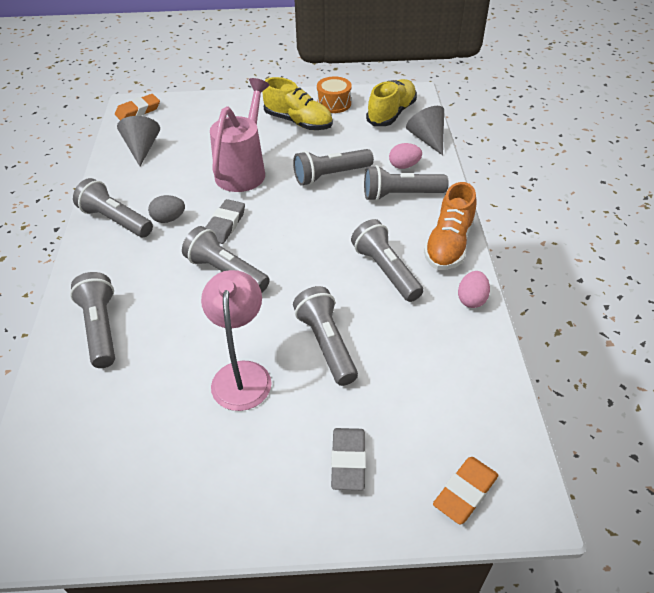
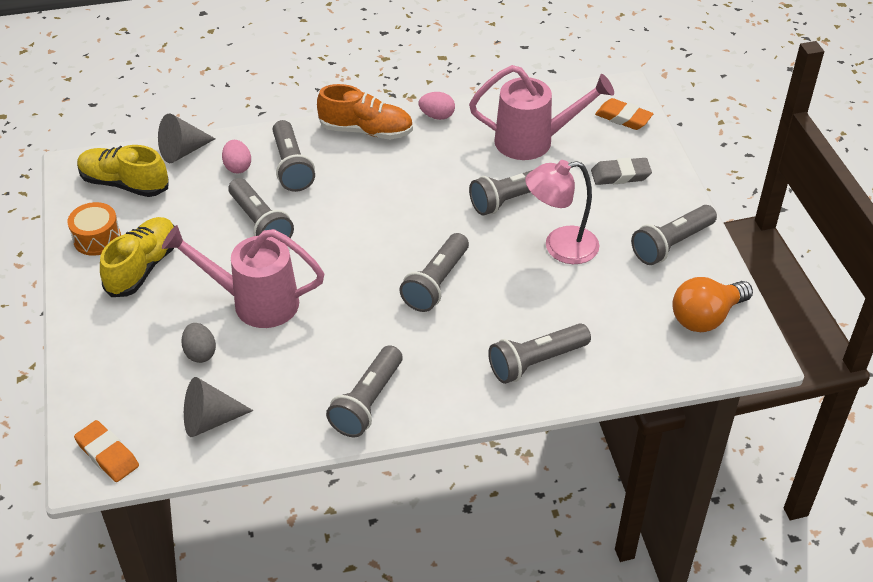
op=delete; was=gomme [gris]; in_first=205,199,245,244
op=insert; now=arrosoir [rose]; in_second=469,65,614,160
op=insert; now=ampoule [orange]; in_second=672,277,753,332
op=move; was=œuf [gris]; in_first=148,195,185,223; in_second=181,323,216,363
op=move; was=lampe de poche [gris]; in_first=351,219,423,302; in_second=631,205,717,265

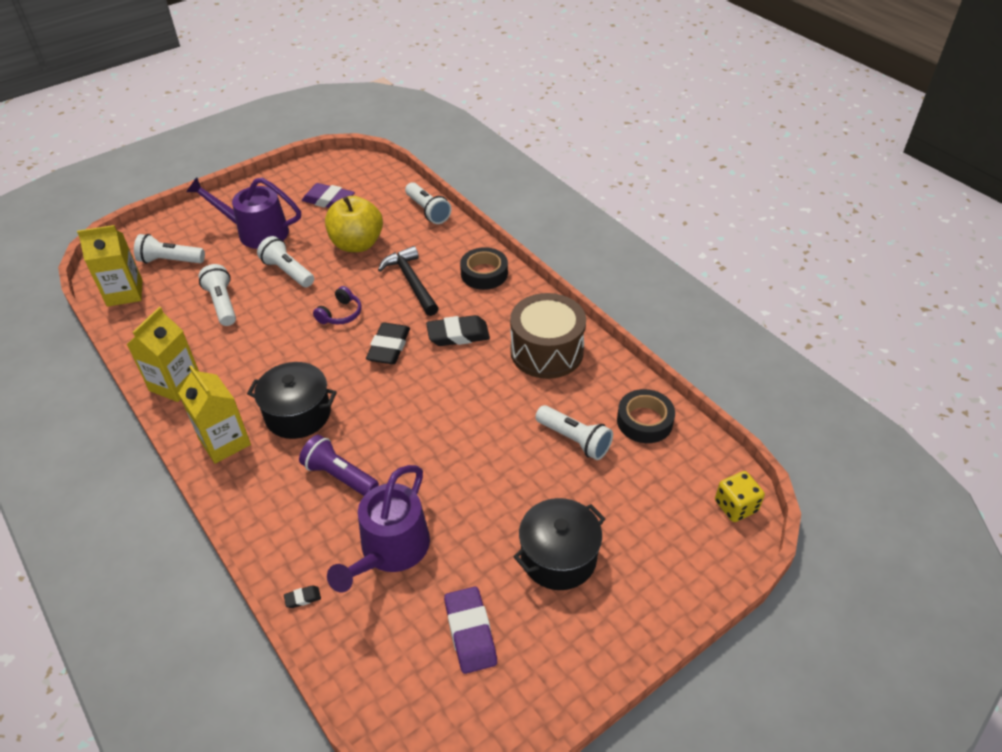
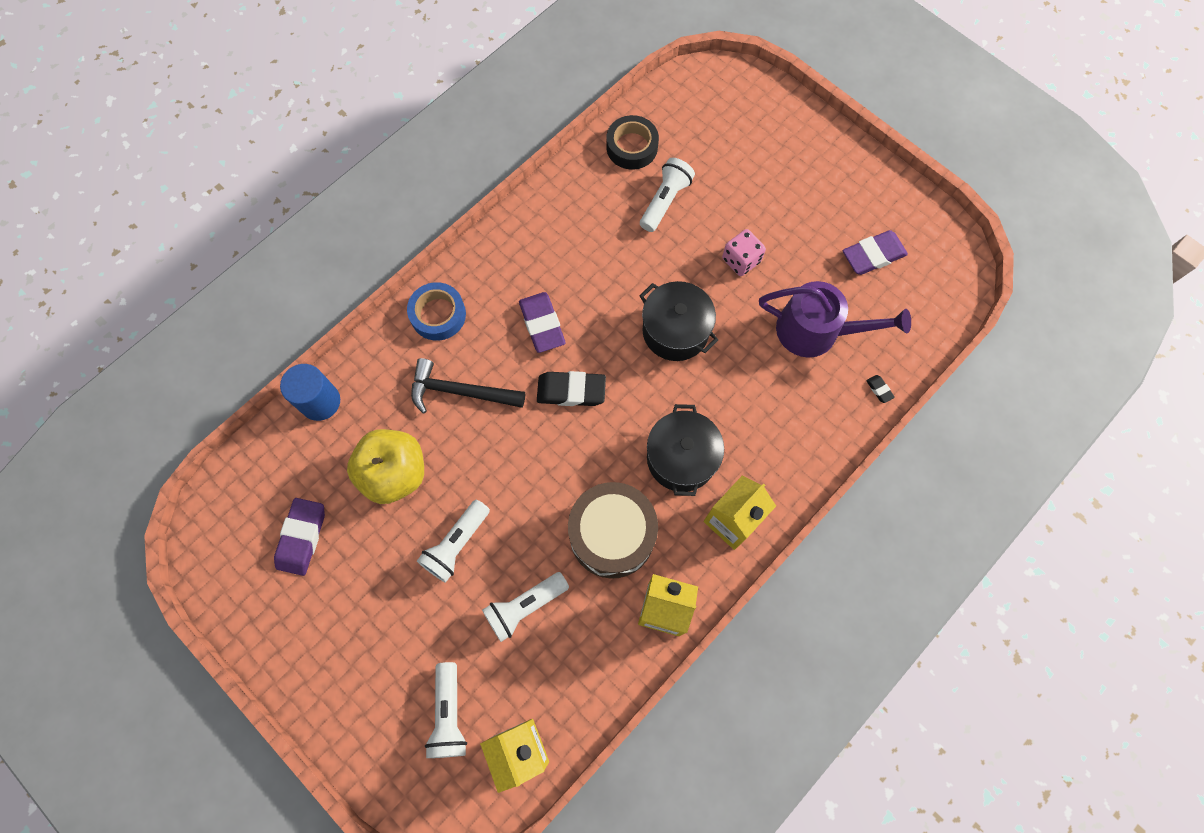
op=delete; was=arrosoir [violet]; in_first=186,177,301,249
op=delete; was=lampe de poche [violet]; in_first=299,435,379,496
op=delete; was=casque audio [violet]; in_first=313,286,361,324
op=delete; was=dé [jaune]; in_first=715,471,765,522
op=insert; now=dé [rose]; in_second=722,229,766,276
op=move; was=tambour [marron]; in_first=510,293,586,379; in_second=568,482,658,579
op=move; was=marmite [noir]; in_first=513,498,606,590; in_second=639,281,718,361
op=replace; was=lampe de poche [blanc]; now=cylindre [bleu]; in_first=405,182,451,224; in_second=280,364,340,421
op=recolor; was=gomme [noir]; now=gomme [violet]; in_first=426,315,490,346; in_second=519,292,565,353
op=recolor; was=ruban adhésif [noir]; now=ruban adhésif [bleu]; in_first=460,247,508,290; in_second=407,282,466,340
op=rotate; was=marteau [noir]; in_first=378,246,439,316; in_second=411,358,525,413; clockwise=45

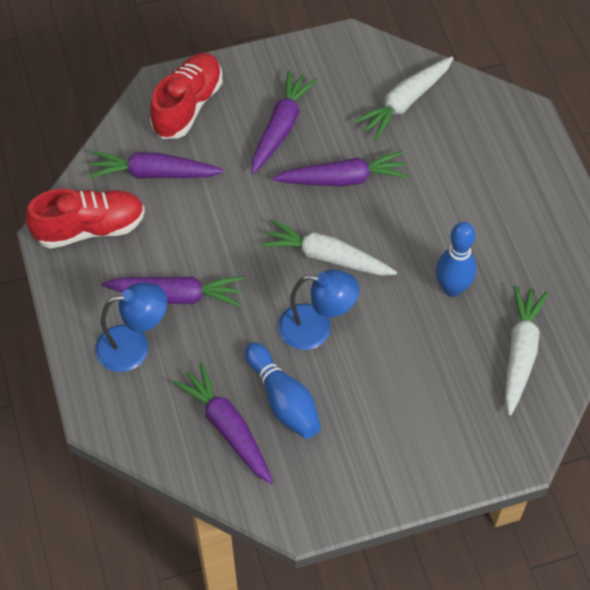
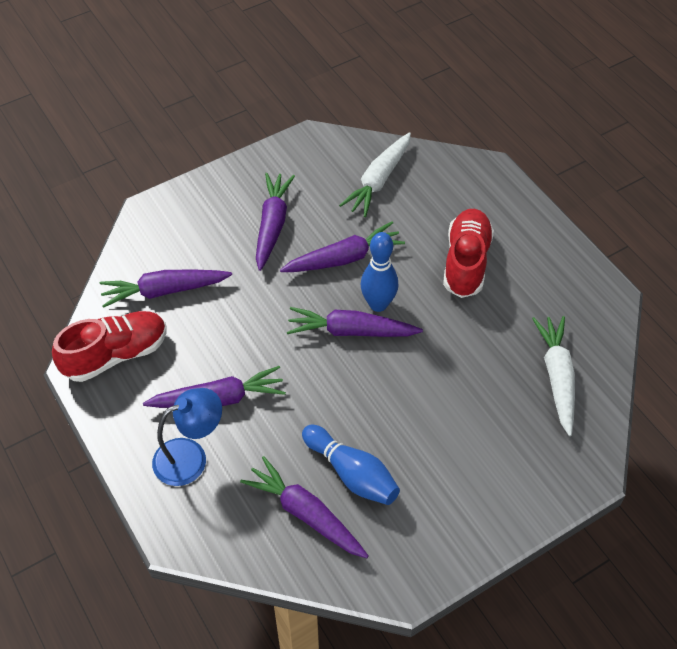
op=delete; was=lampe [bleu]; in_first=278,270,359,350
op=move; was=chaussure [rouge]; in_first=150,53,222,139; in_second=443,209,494,298
op=move; was=quille [bleu]; in_first=436,222,477,297; in_second=361,232,399,312
op=recolor; was=carotte [blanc]; now=carotte [violet]; in_first=260,219,397,276; in_second=287,307,423,337

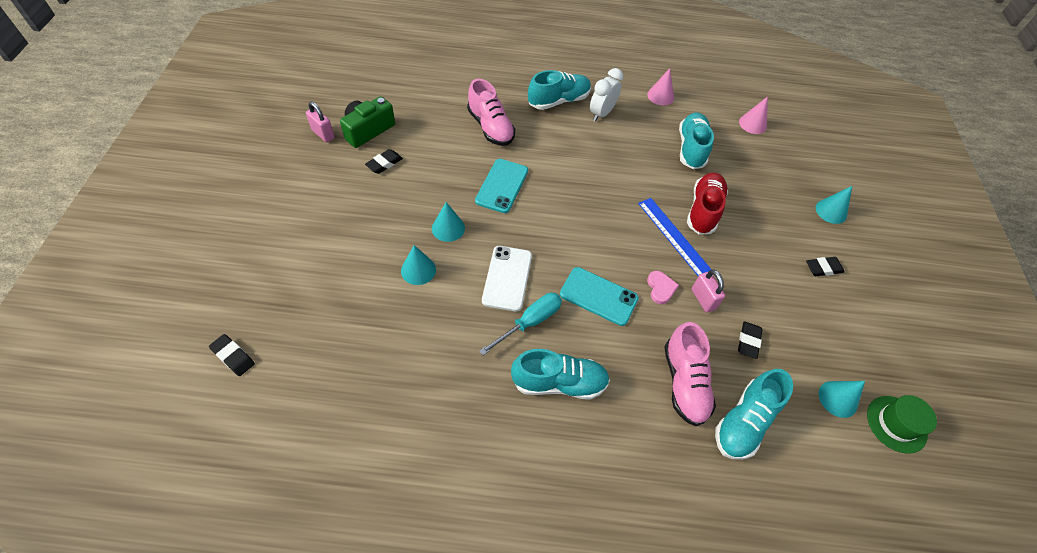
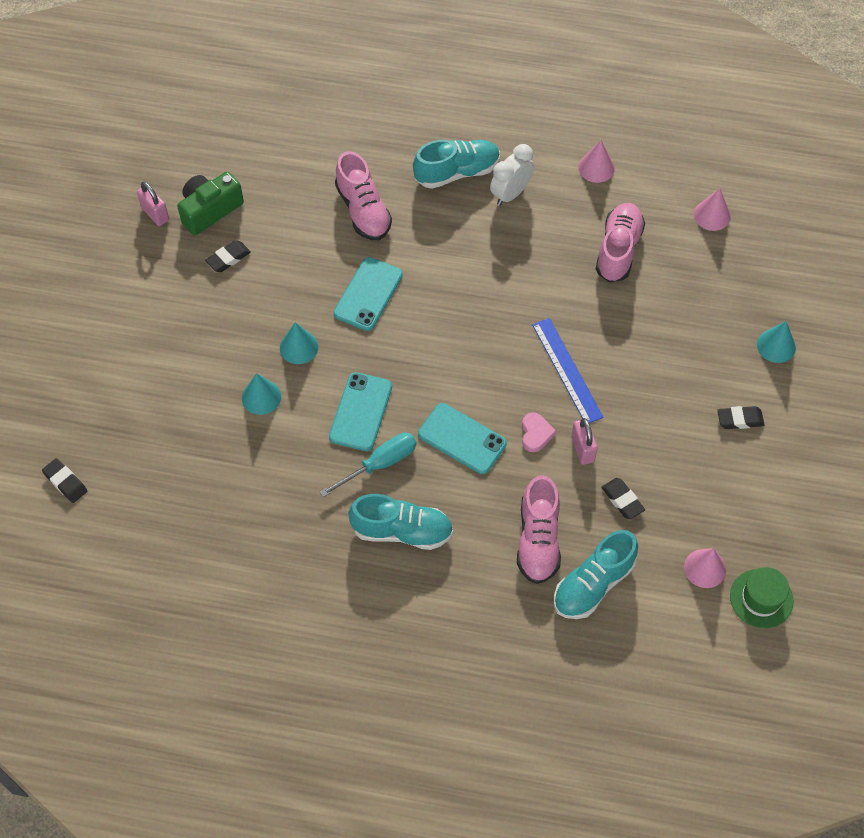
op=delete; was=chaussure [rouge]; in_first=687,173,728,235
op=recolor; was=téléphone [blanc]; now=téléphone [turquoise]; in_first=482,246,532,311; in_second=329,372,392,451
op=recolor; was=chaussure [turquoise]; now=chaussure [rose]; in_first=679,113,714,169; in_second=596,203,645,283
op=recolor; was=cône [turquoise]; now=cône [rose]; in_first=818,381,865,418; in_second=684,548,726,588
op=rotate; was=gomme [noir]; in_first=738,321,763,359; in_second=601,478,645,519; clockwise=-60

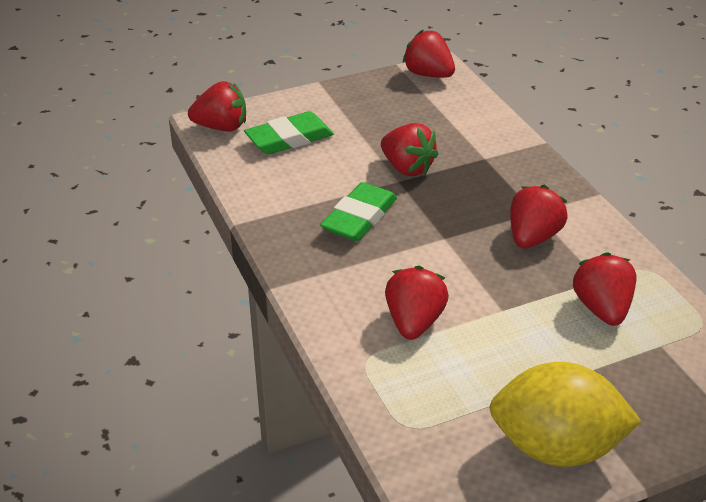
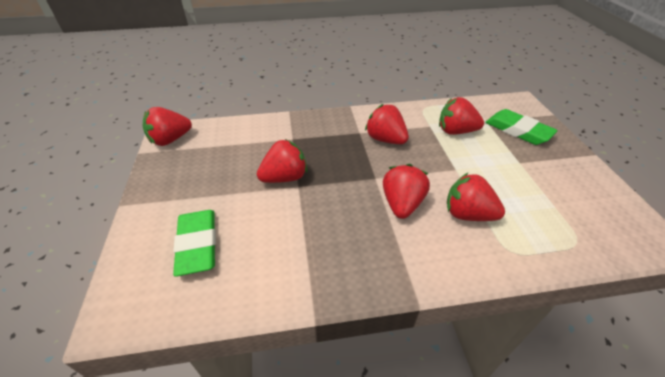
op=delete; was=citron [jaune]; in_first=489,362,642,467
op=move; was=fraise [rouge]; in_first=188,81,246,131; in_second=383,164,430,219
op=move; was=gomme [vert]; in_first=320,182,397,241; in_second=485,109,558,145

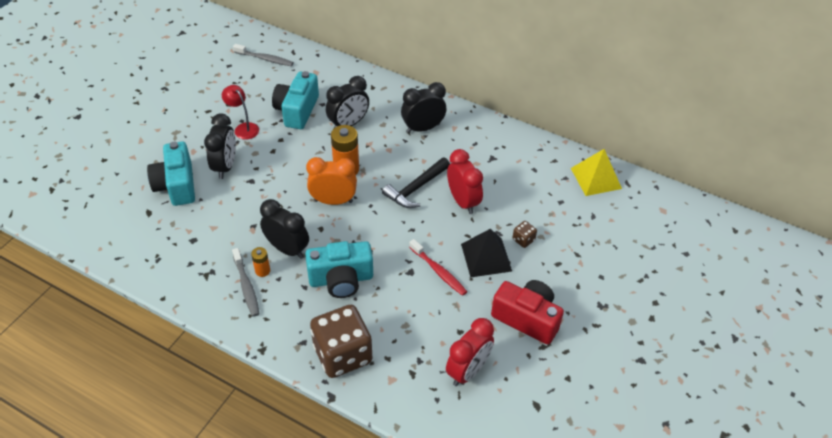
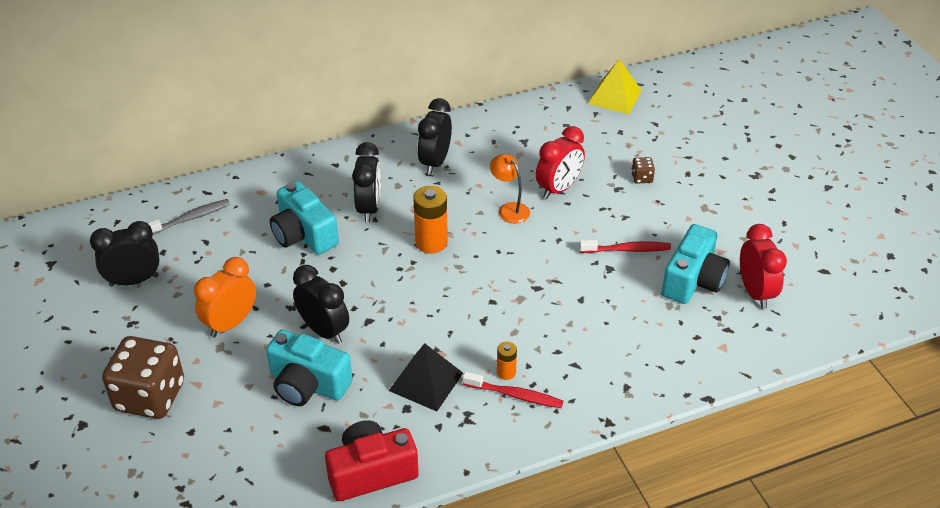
op=delete; was=lampe [rouge]; in_first=222,85,259,140
op=move; was=réveil [noir]; in_first=260,199,309,259; in_second=90,221,160,287
op=move; was=appareil photo [turquoise]; in_first=305,241,373,298; in_second=662,224,730,304
op=move; was=réveil [orange]; in_first=306,157,357,205; in_second=194,257,256,338
op=move; was=dé [marron]; in_first=310,305,372,378; in_second=102,336,184,419
op=move; was=pyramide [noir]; in_first=461,229,512,277; in_second=389,343,463,411
op=move; was=appareil photo [rouge]; in_first=491,280,564,344; in_second=325,420,419,501
op=replace; was=marteau [noir]; now=lampe [orange]; in_first=382,157,450,208; in_second=490,154,530,223
op=recolor; was=brosse à dents [gris]; now=brosse à dents [rouge]; in_first=232,248,259,317; in_second=463,372,563,408
op=rotate; was=réveil [rouge]; in_first=447,149,483,214; in_second=536,126,585,199; clockwise=120

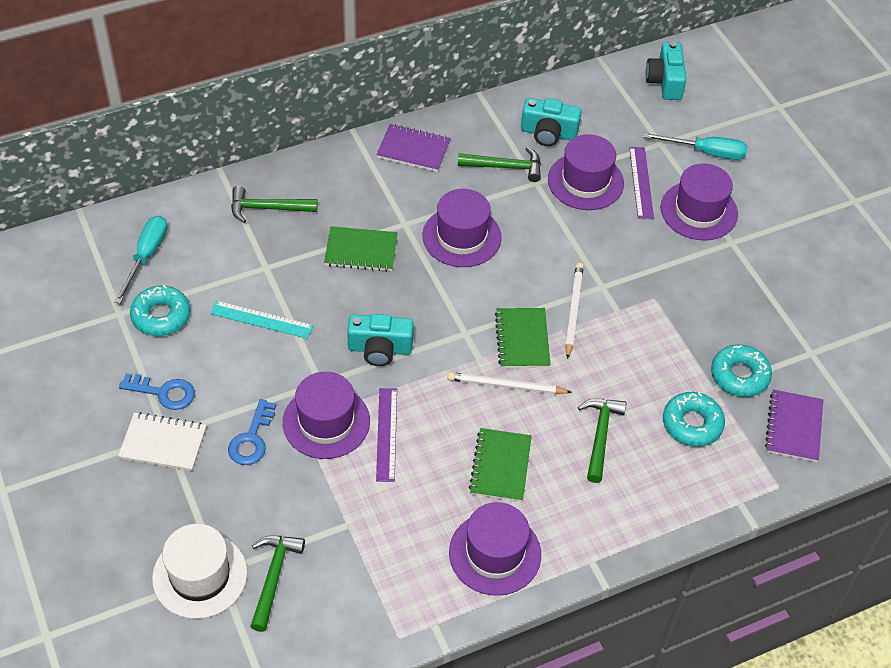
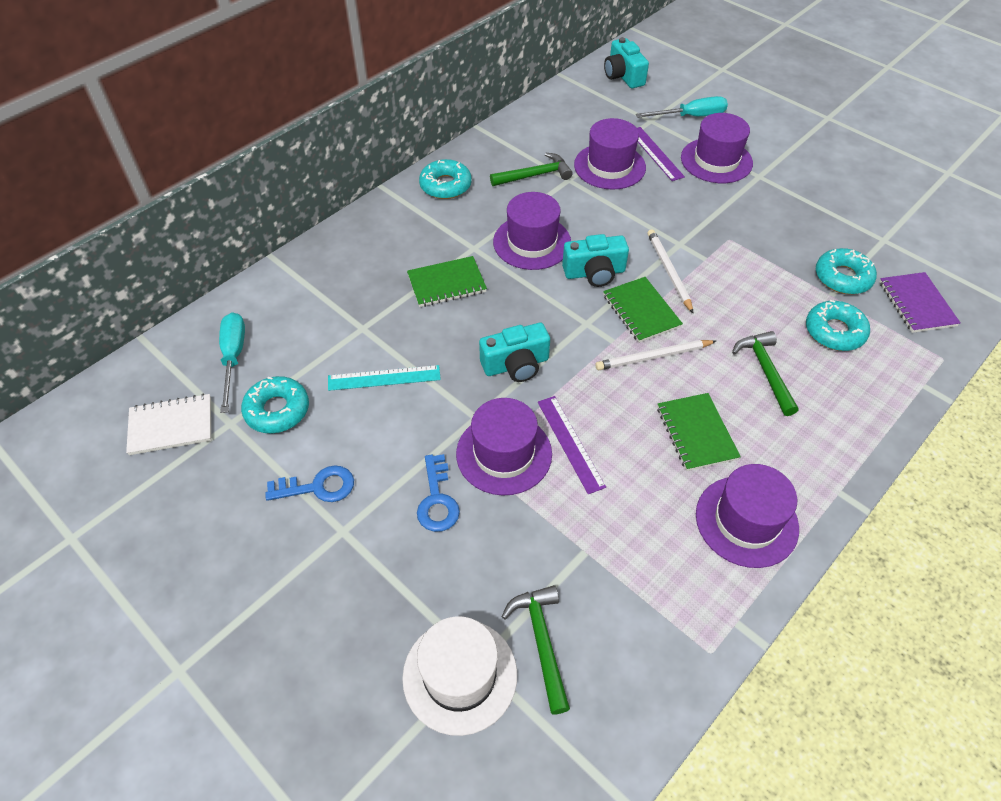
op=delete; was=marteau [vert]; in_first=231,186,318,223
op=move; was=carnet [blanc]; in_first=118,412,206,471; in_second=126,394,211,455
op=move; was=appareil photo [turquoise]; in_first=521,98,582,146; in_second=562,234,629,287
op=replace; was=carnet [violet]; now=beignet [turquoise]; in_first=376,124,451,172; in_second=419,159,472,199

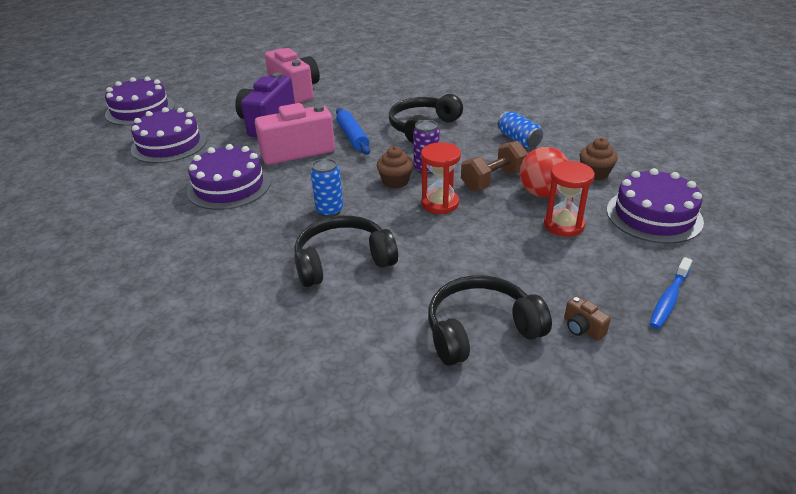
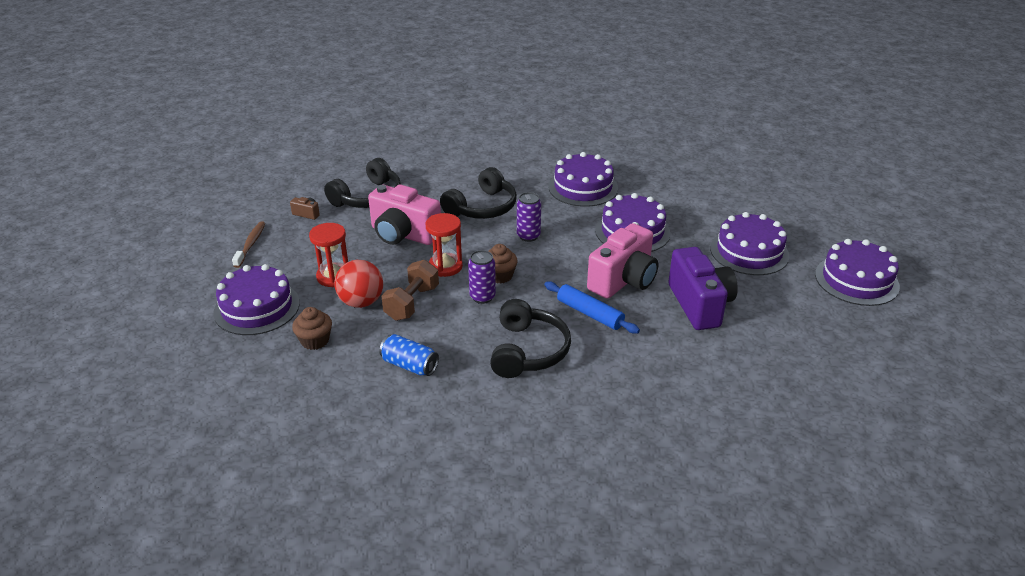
op=insert; now=gâteau [violet]; in_second=548,152,618,207
op=move; was=appareil photo [rose]; in_first=265,48,320,103; in_second=368,184,441,245
op=recolor; was=canette [bleu]; now=canette [violet]; in_first=311,158,343,217; in_second=517,192,541,242
op=recolor; was=brosse à dents [bleu]; now=brosse à dents [marron]; in_first=650,257,692,329; in_second=232,221,265,268

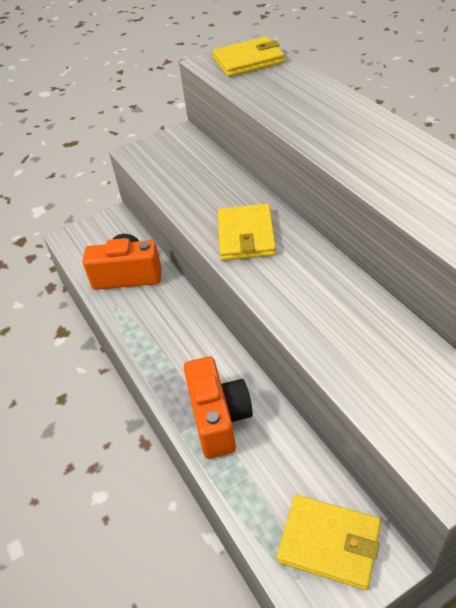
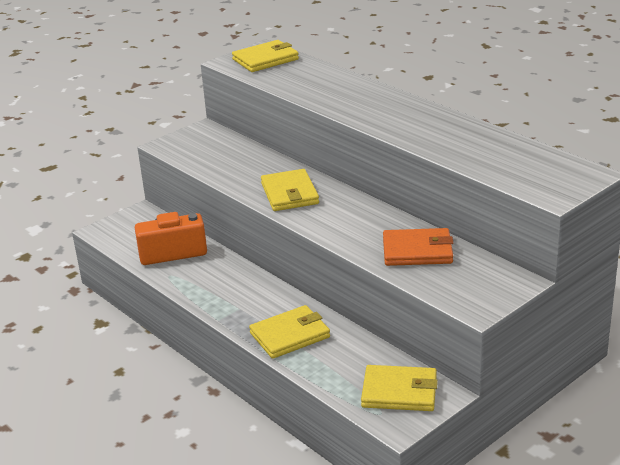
op=insert; now=portefeuille [orange]; in_second=383,228,453,266
op=replace; was=appareil photo [orange]; now=portefeuille [jaune]; in_first=184,356,253,459; in_second=249,305,330,359

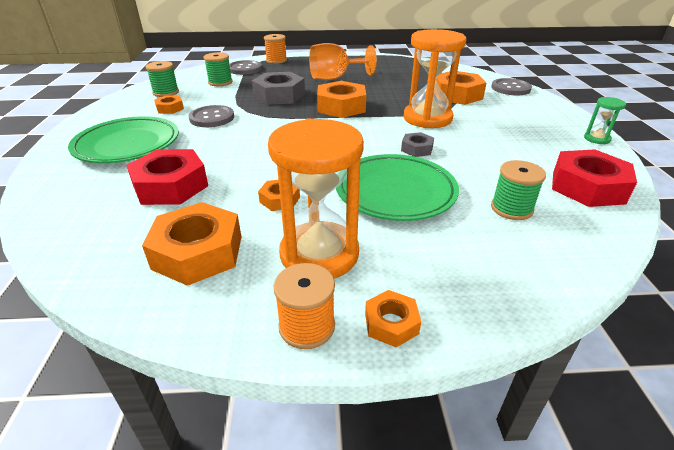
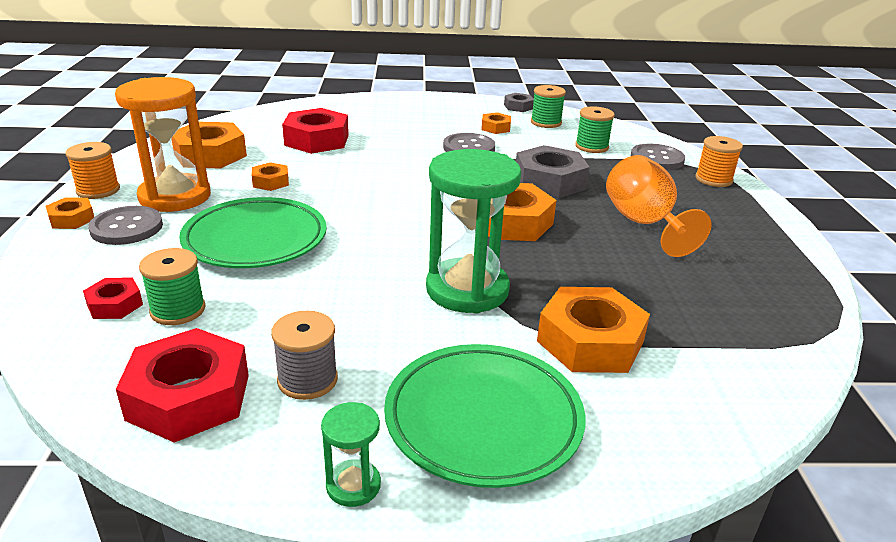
op=insert; now=écrou [rouge]; in_second=83,278,143,319
op=insert; now=bobine [gris]; in_second=271,311,338,400
op=move; was=assiette [vert]; in_first=68,116,179,163; in_second=384,344,585,488
op=move; was=écrou [gris]; in_first=401,132,434,157; in_second=504,93,534,112
op=move; was=bouton [gris]; in_first=491,78,532,95; in_second=88,206,163,245
op=recolor; was=sablier [orange]; now=sablier [vert]; in_first=404,29,467,128; in_second=426,149,521,313

